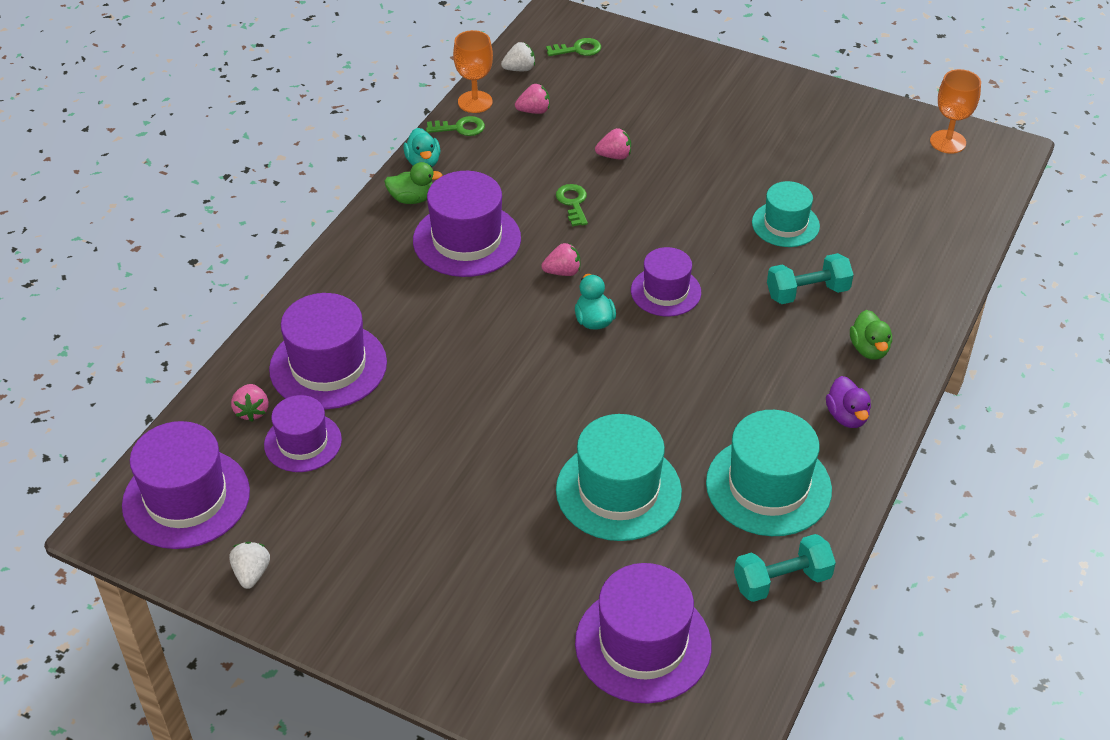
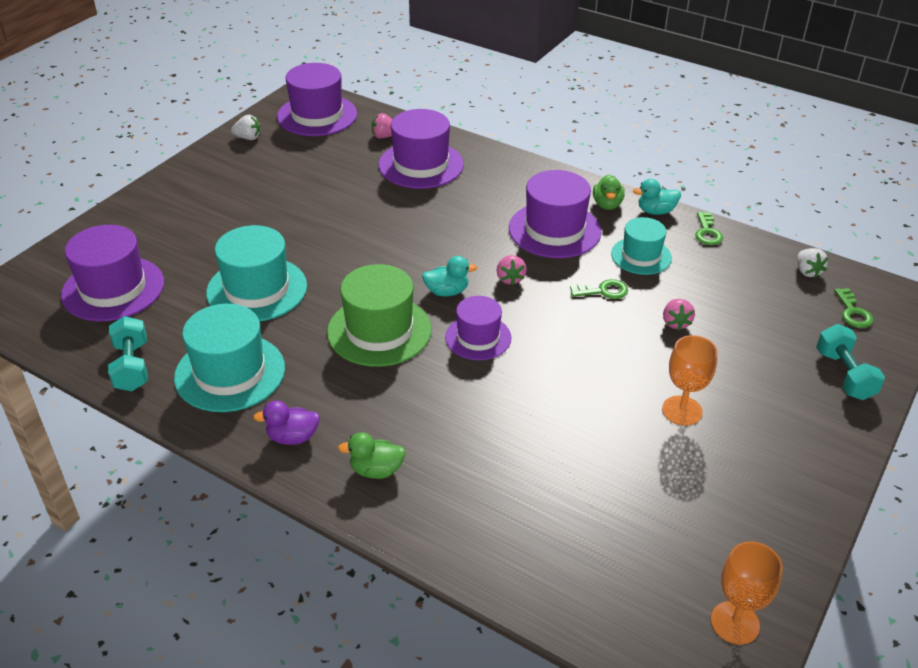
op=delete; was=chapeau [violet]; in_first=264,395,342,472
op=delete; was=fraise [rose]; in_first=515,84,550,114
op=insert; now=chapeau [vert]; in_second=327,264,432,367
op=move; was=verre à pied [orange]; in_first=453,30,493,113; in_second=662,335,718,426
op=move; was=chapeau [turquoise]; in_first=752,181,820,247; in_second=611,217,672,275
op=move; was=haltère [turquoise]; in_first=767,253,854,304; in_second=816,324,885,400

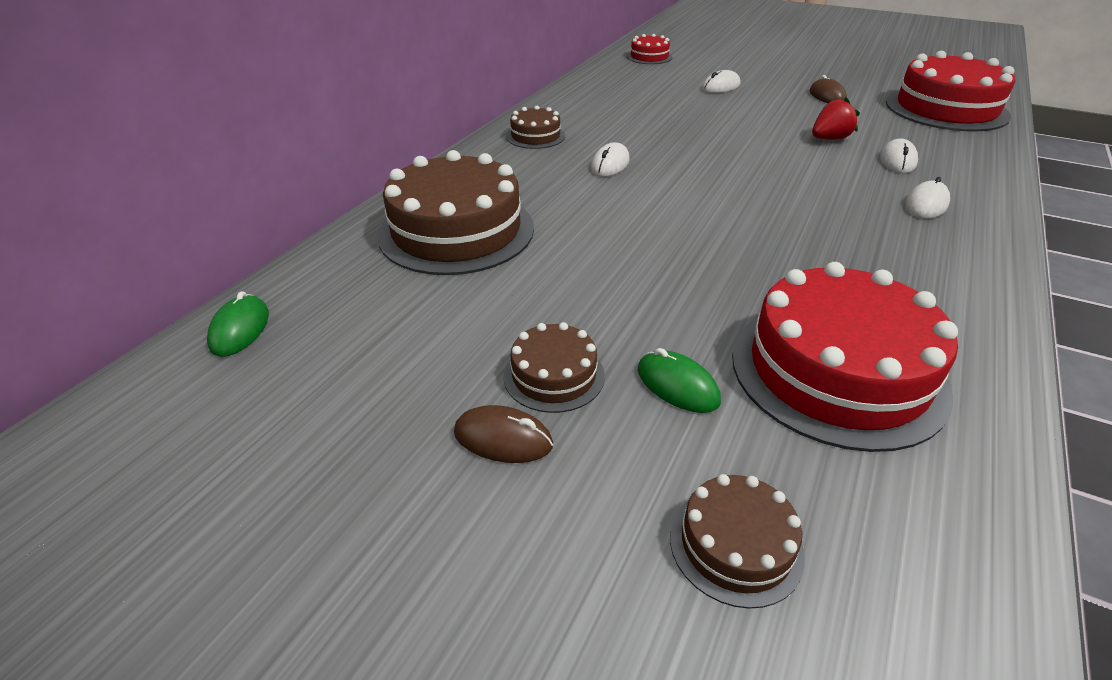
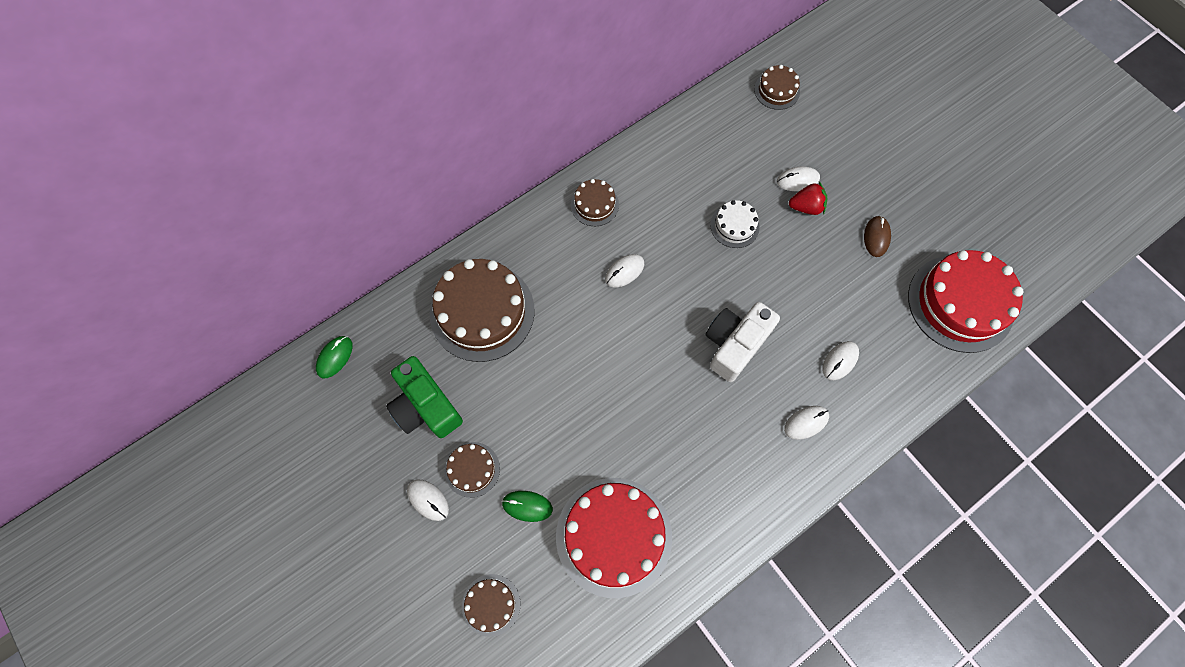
op=insert; now=appareil photo [vert]; in_second=386,356,463,438
op=insert; now=appareil photo [blanc]; in_second=706,302,780,382
op=insert; now=gâteau [blanc]; in_second=710,200,760,248
op=move; was=fraise [rouge]; in_first=812,97,860,140; in_second=789,182,828,215
op=recolor; was=souris [marron]; now=souris [blanc]; in_first=454,405,553,463; in_second=407,479,449,521
op=recolor; was=gâteau [rouge]; now=gâteau [marron]; in_first=627,34,672,64; in_second=754,65,800,110
op=rotate; was=souris [vert]; in_first=637,348,721,413; in_second=502,491,553,522; clockwise=-60

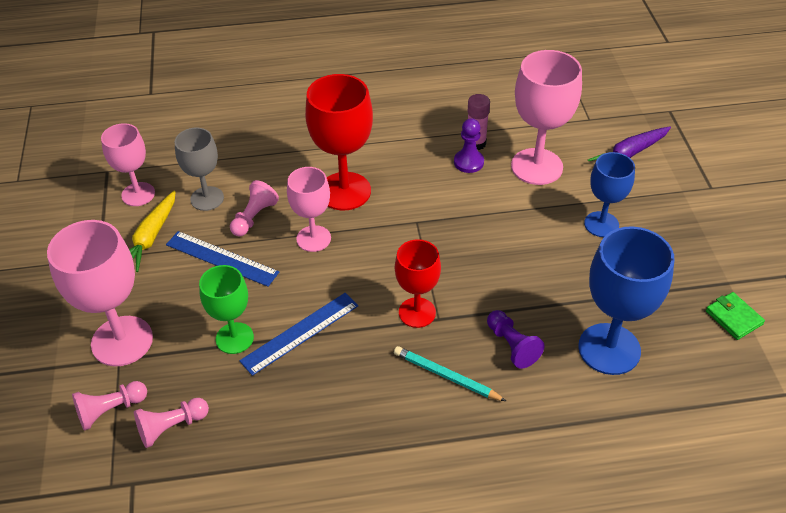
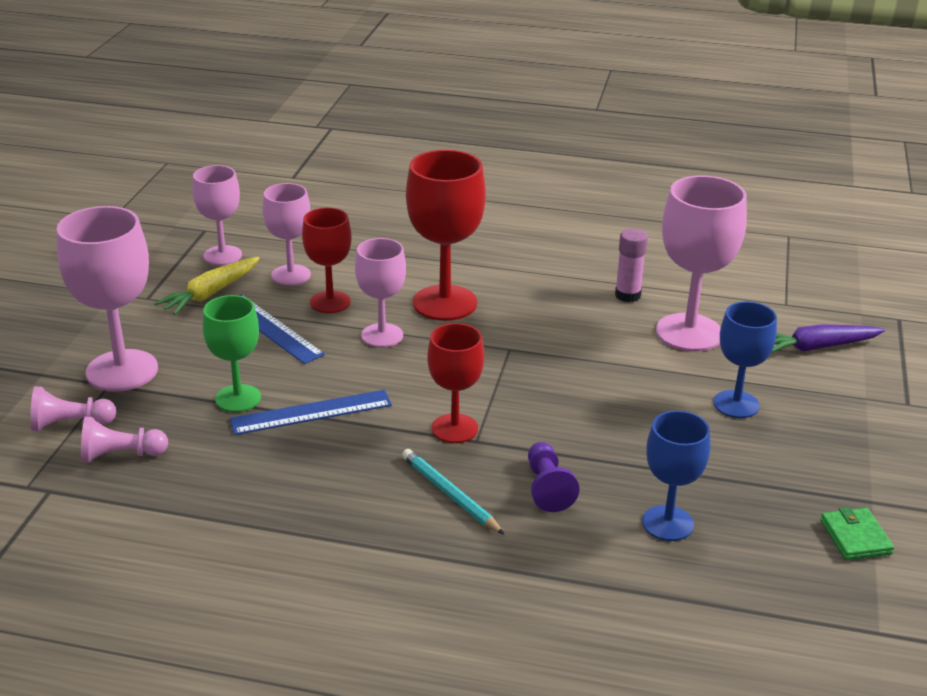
op=delete; was=pion [violet]; in_first=454,118,484,173
op=replace; was=pion [rose]; now=verre à pied [rouge]; in_first=230,180,279,236; in_second=302,208,352,313
op=recolor; was=verre à pied [gris]; now=verre à pied [rose]; in_first=175,128,224,211; in_second=263,183,311,286
op=resize; was=verre à pied [bleu]; in_first=578,226,674,375; in_second=642,410,710,541; ratio=0.63

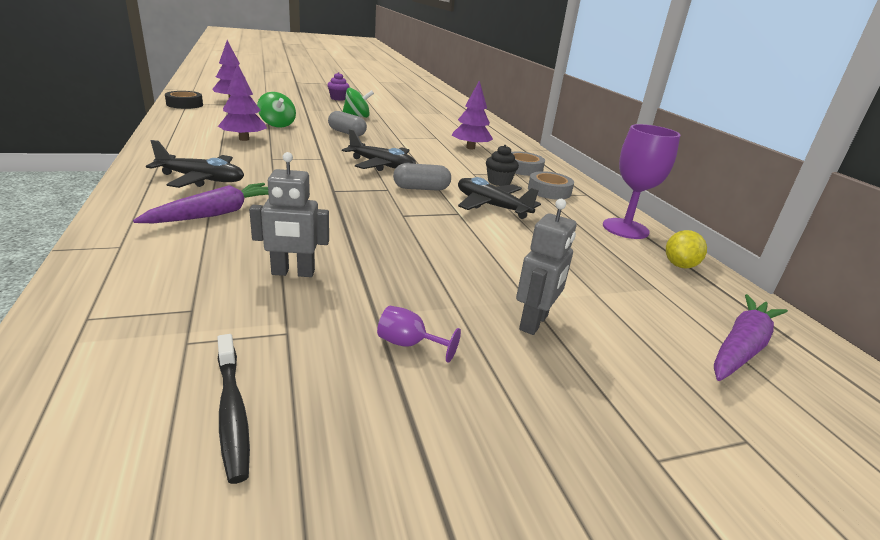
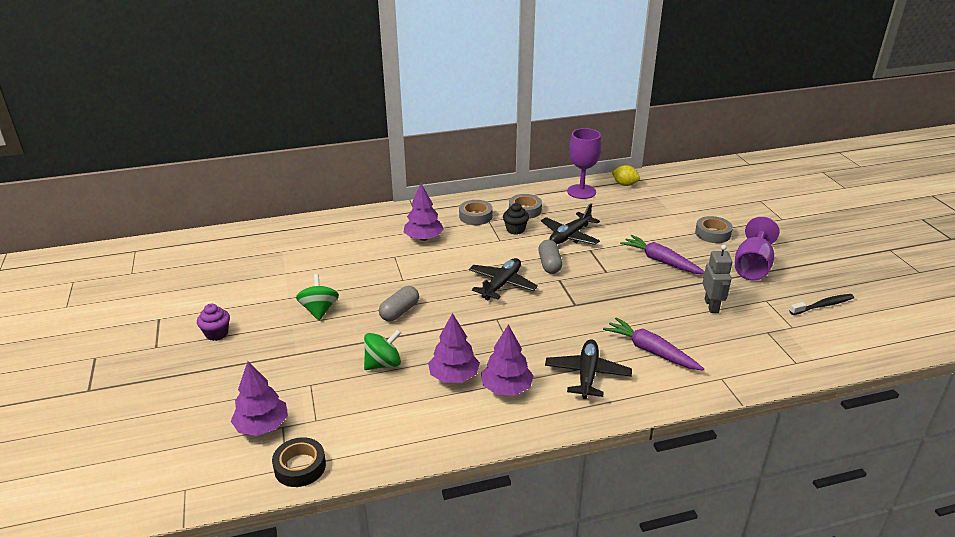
op=insert; now=arbre [violet]; in_second=481,324,534,396
op=move; was=carotte [violet]; in_first=714,294,788,381; in_second=620,235,705,274
op=replace; was=robot [gris]; now=ruban adhésif [gris]; in_first=516,199,577,335; in_second=695,216,733,243
op=resize; was=verre à pied [violet]; in_first=377,306,461,363; in_second=735,217,779,281; ratio=2.14

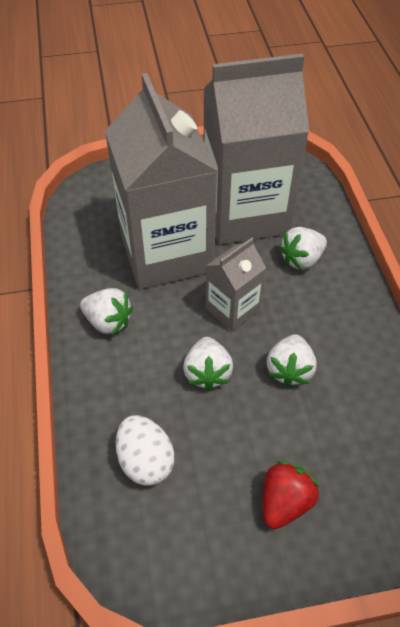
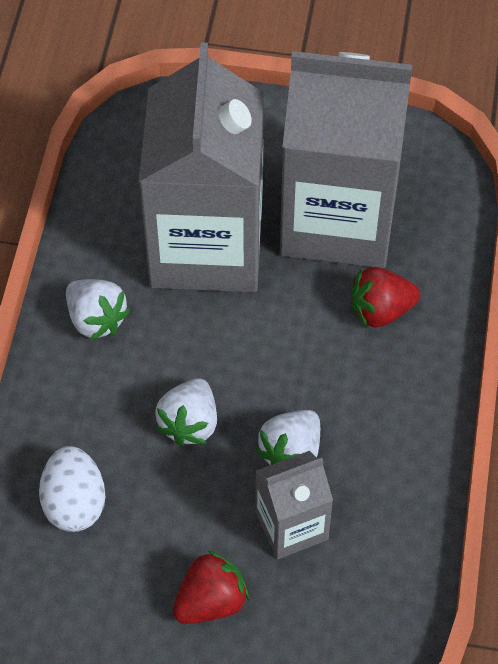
op=move; was=brique de lait [gris]; in_first=206,238,266,332; in_second=255,451,333,559
op=recolor; was=fraise [blanc]; now=fraise [rouge]; in_first=279,227,327,270; in_second=351,267,420,328

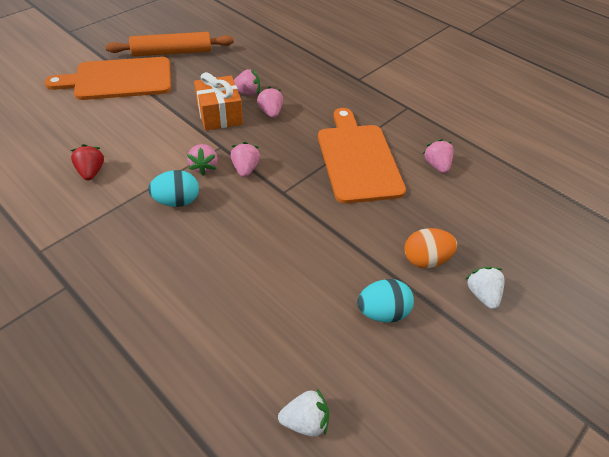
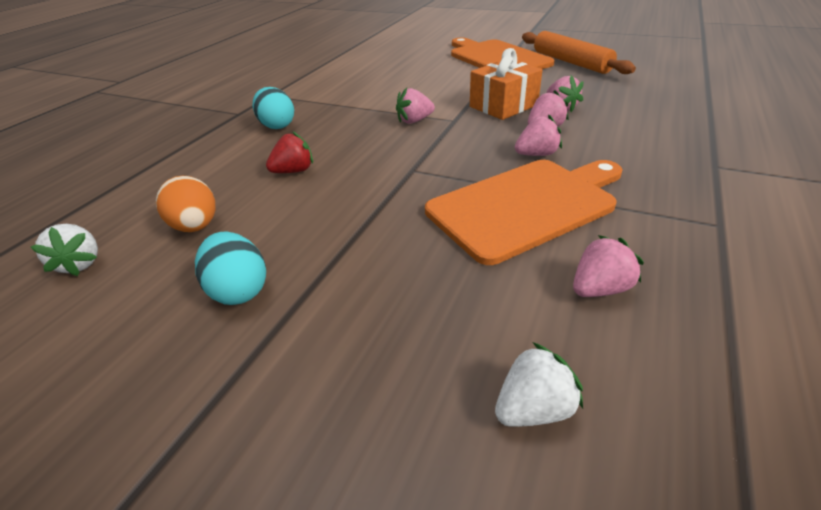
op=move; was=fraise [rouge]; in_first=71,144,104,180; in_second=266,131,313,173
op=move; was=œuf [turquoise]; in_first=148,170,199,207; in_second=252,87,294,129
op=move; was=fraise [rose]; in_first=230,142,260,177; in_second=515,115,562,156
op=move; was=œuf [orange]; in_first=404,228,457,268; in_second=156,175,215,232
op=move; was=fraise [blanc]; in_first=466,267,505,309; in_second=495,342,583,427

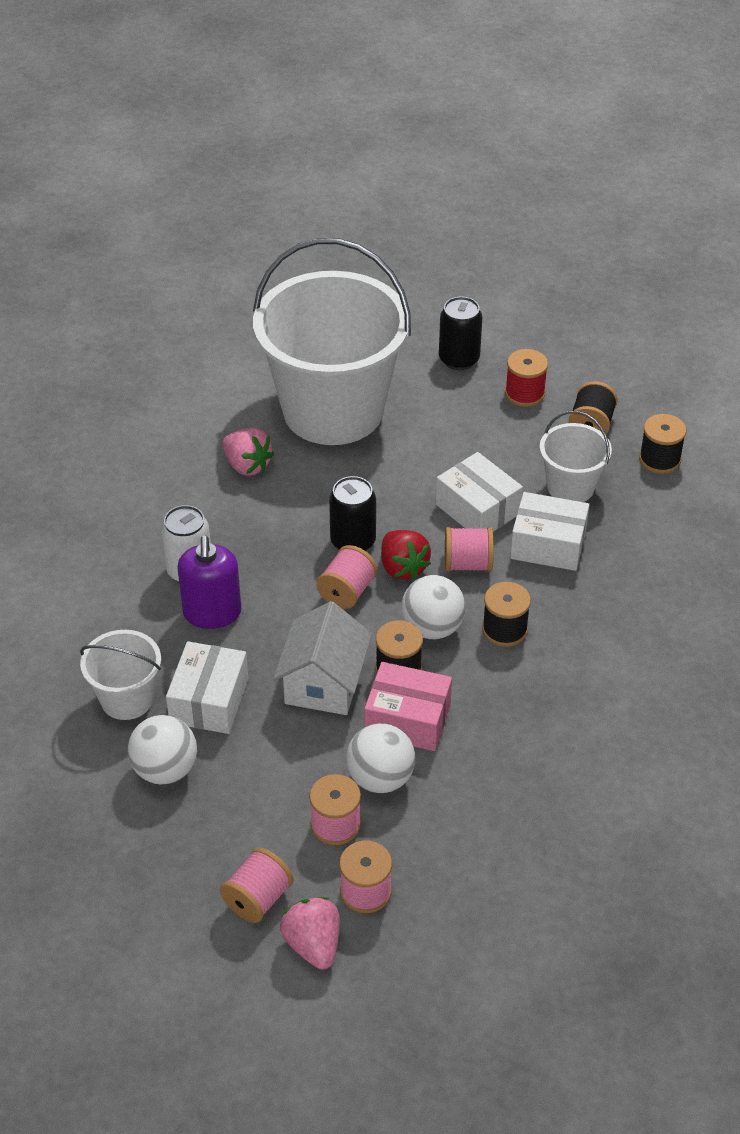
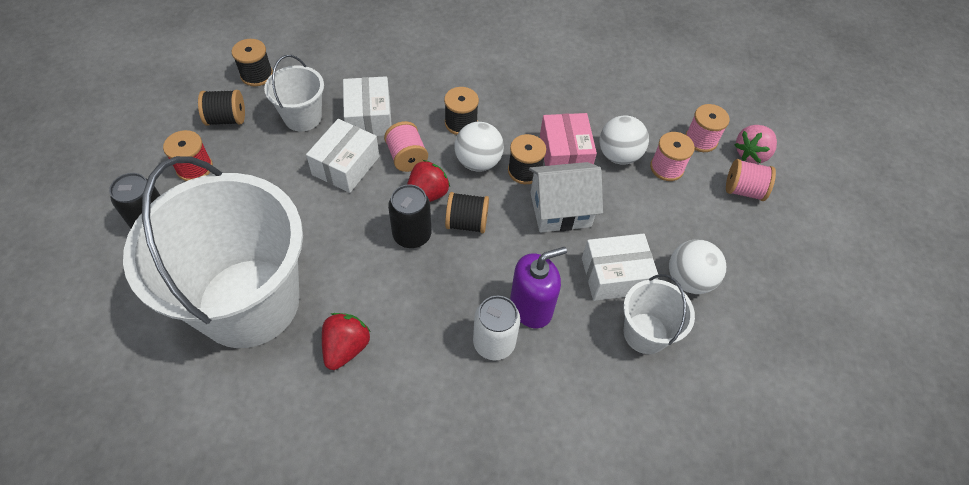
op=recolor; was=fraise [rose]; now=fraise [rouge]; in_first=222,428,274,476; in_second=322,313,370,370
op=recolor; was=bobine [rose]; now=bobine [noir]; in_first=316,545,377,609; in_second=445,192,489,233

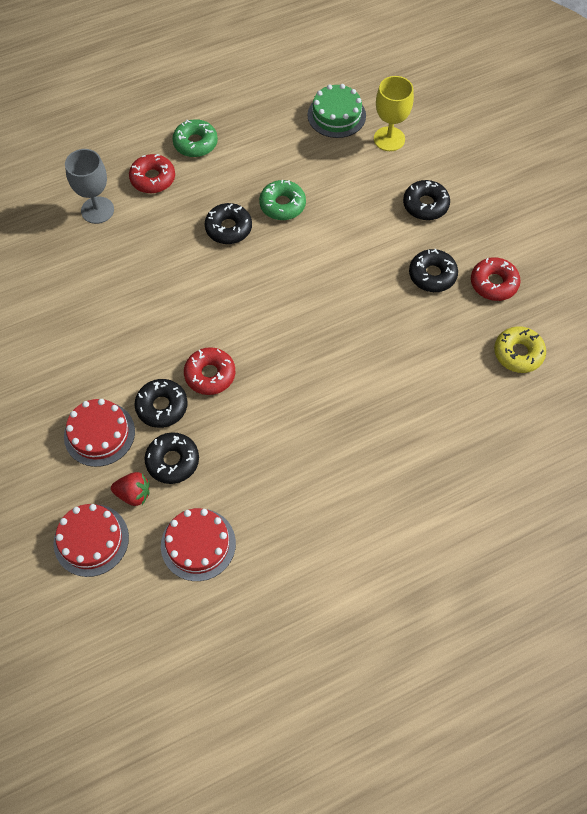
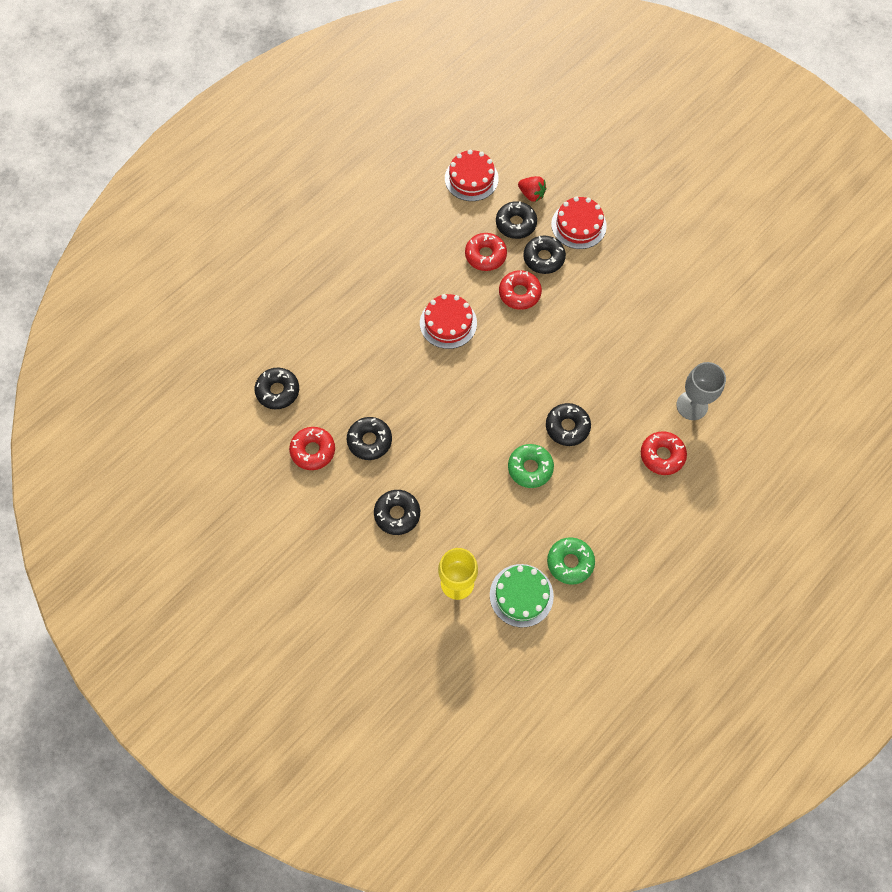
op=insert; now=beignet [rouge]; in_second=465,233,507,271
op=move; was=gâteau [rouge]; in_first=53,504,129,577; in_second=420,294,477,349
op=move; was=beignet [vert]; in_first=172,119,218,157; in_second=547,537,595,585
op=recolor; was=beignet [jaune]; now=beignet [noir]; in_first=494,326,546,373; in_second=255,368,299,409
op=rotate; was=fraise [rouge]; in_first=111,472,149,506; in_second=518,176,546,202; clockwise=-135

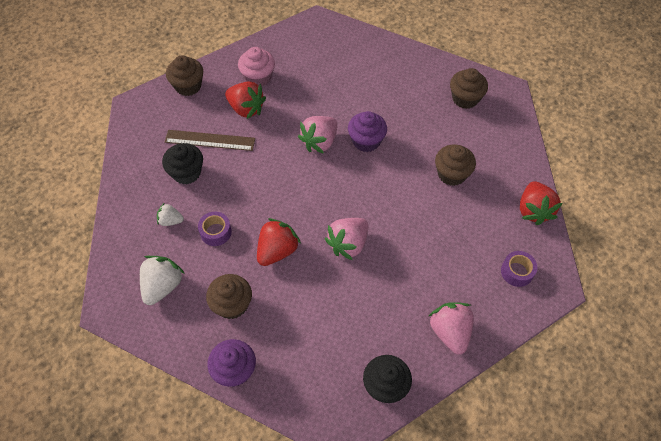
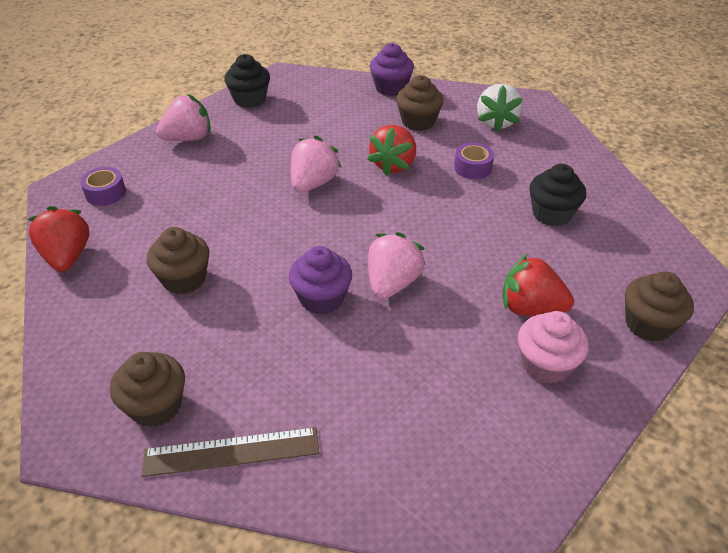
op=delete; was=fraise [blanc]; in_first=157,203,184,226
op=move; was=règle [marron]; in_first=165,130,255,151; in_second=142,427,319,477
op=rotate; was=fraise [rose]; in_first=429,302,474,355; in_second=156,94,211,141; clockwise=-90

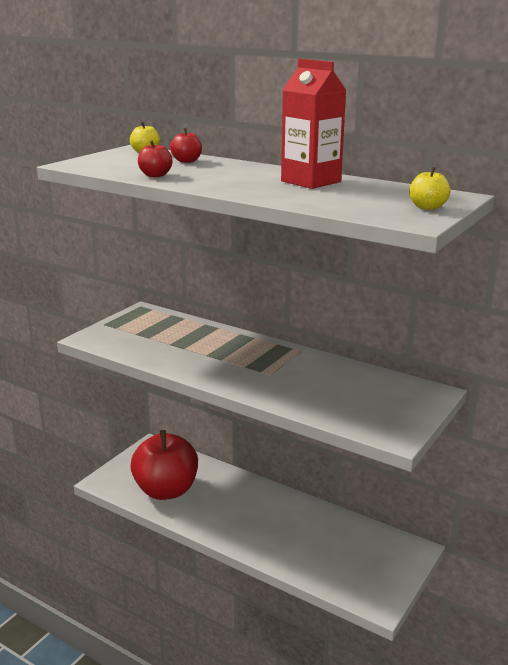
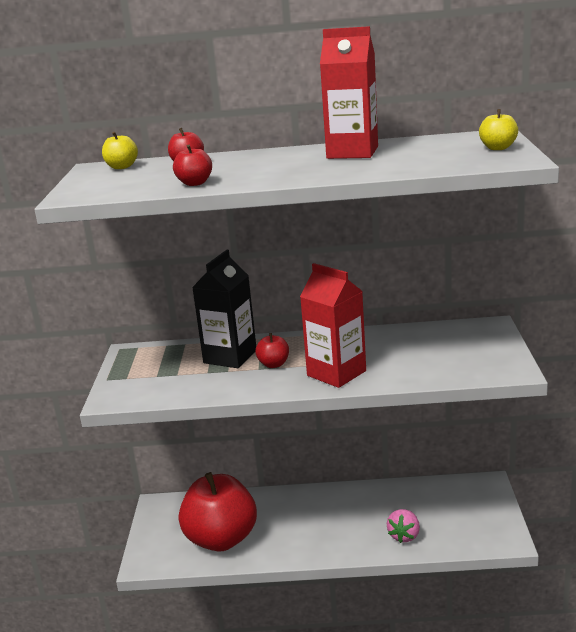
op=insert; now=brique de lait [noir]; in_second=192,250,256,368
op=insert; now=pomme [rouge]; in_second=255,333,289,368
op=insert; now=brique de lait [rouge]; in_second=300,263,366,388
op=insert; now=fraise [rose]; in_second=387,509,420,543

